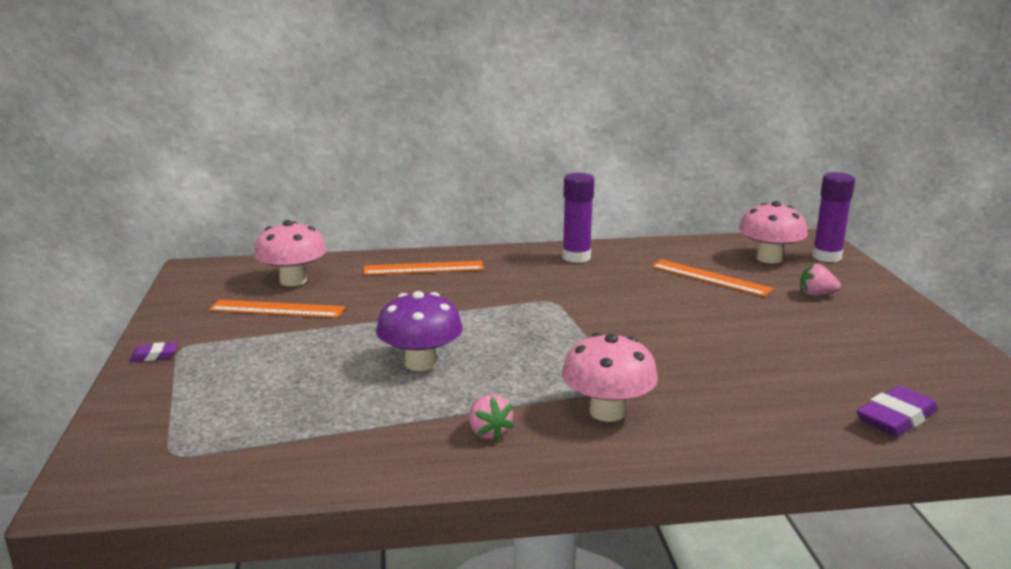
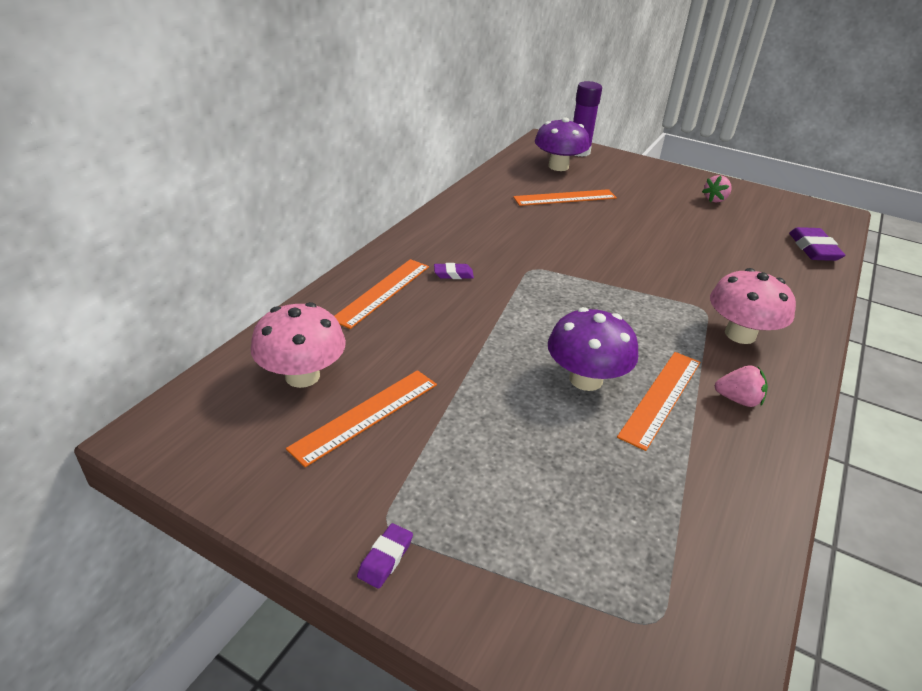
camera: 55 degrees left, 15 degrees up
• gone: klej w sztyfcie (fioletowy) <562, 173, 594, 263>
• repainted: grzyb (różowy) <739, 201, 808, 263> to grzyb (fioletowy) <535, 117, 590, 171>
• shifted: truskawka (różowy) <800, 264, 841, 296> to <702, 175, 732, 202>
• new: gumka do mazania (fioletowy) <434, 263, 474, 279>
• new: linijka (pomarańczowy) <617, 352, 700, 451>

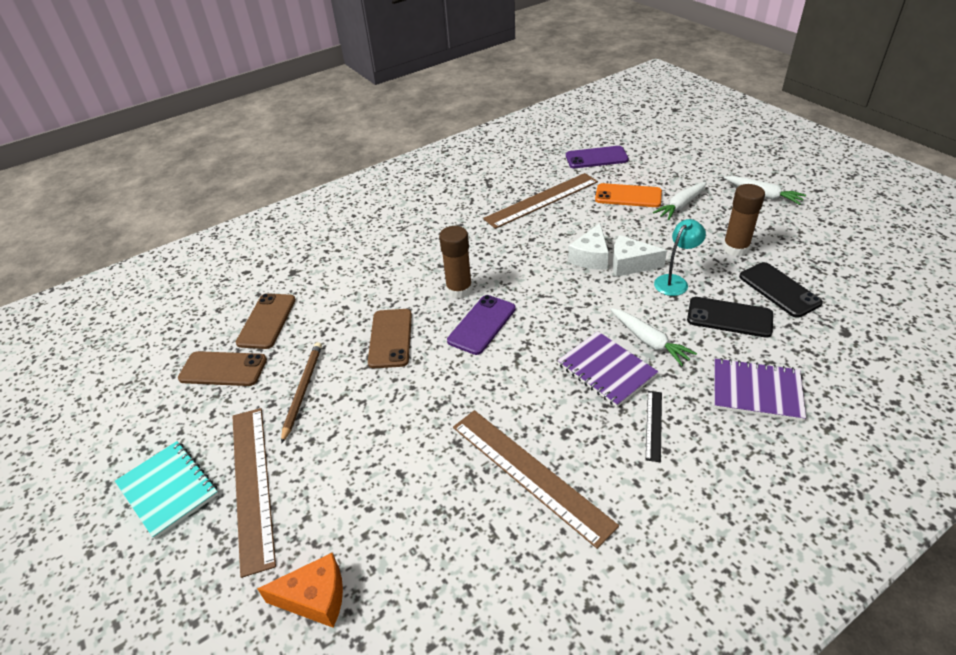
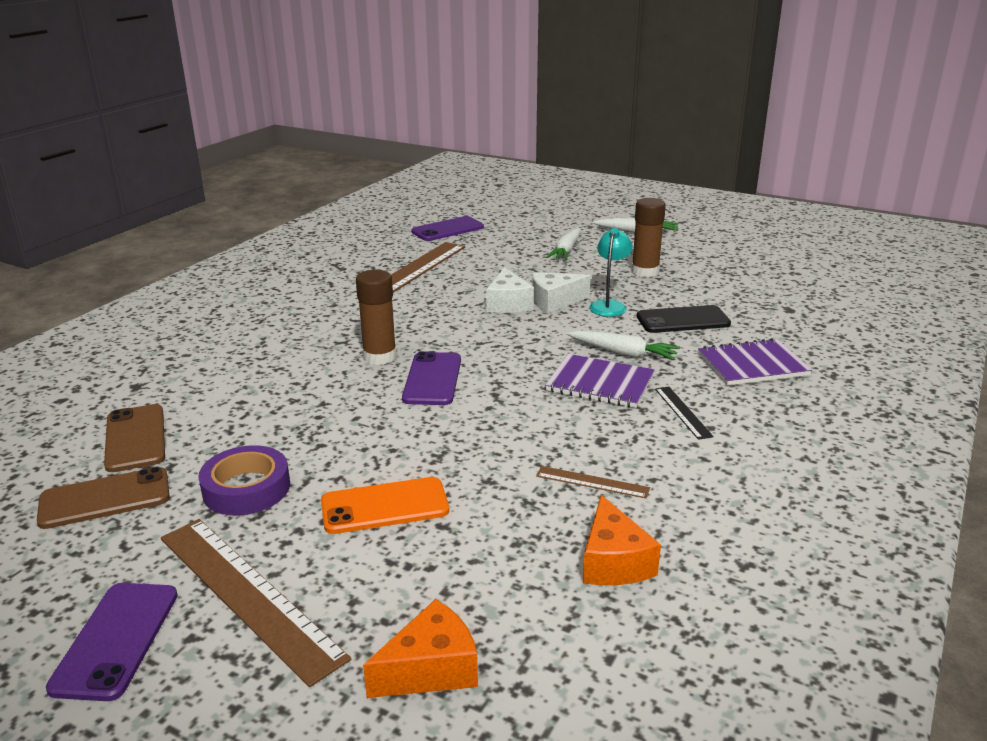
camera: 30 degrees left, 15 degrees down
• shifted: telefon (pomarańczowy) <595, 183, 662, 207> to <321, 477, 449, 534>
• gone: telefon (czarny) <739, 262, 823, 318>
• gone: telefon (brązowy) <368, 309, 412, 368>
• swapped: ołówek (brązowy) <281, 342, 322, 444> to taśma klejąca (fioletowy) <198, 445, 290, 515>
• scaled: linijka (brązowy) <453, 410, 619, 549> = <536, 466, 650, 499> x0.47
• swapped: zeszyt (turkusowy) <115, 441, 219, 539> to telefon (fioletowy) <46, 583, 178, 701>
• new: ser (pomarańczowy) <583, 495, 661, 585>

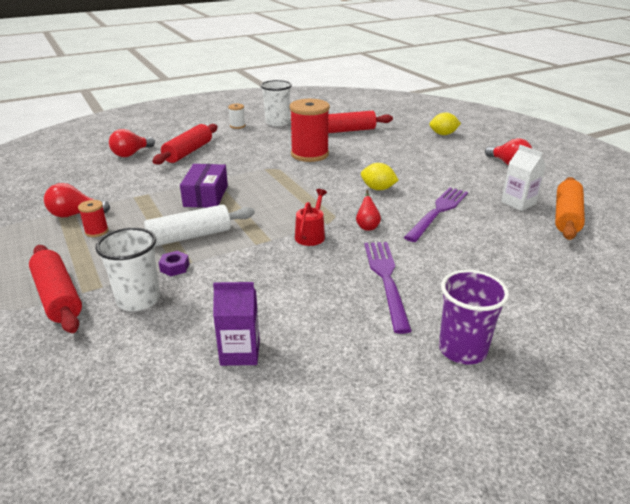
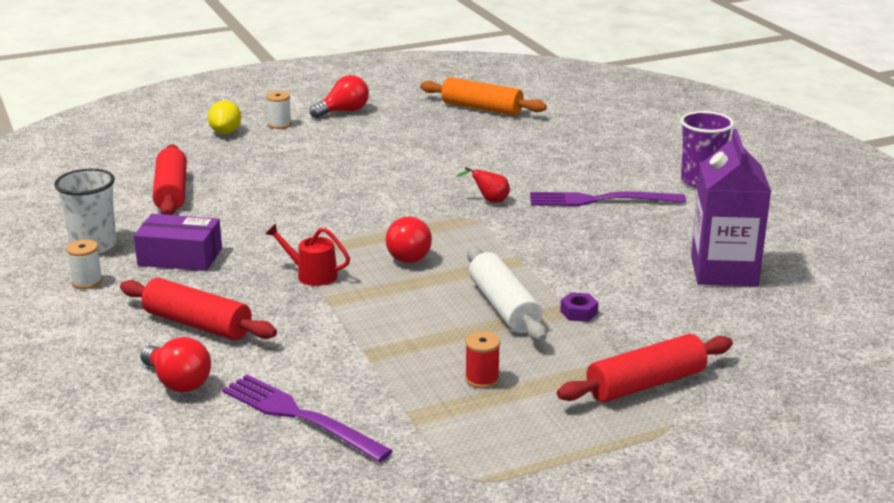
camera: 85 degrees left, 5 degrees down
• gone: szpulka (czerwony) <290, 99, 330, 162>
• gone: karton mleka (biały) <501, 145, 546, 211>
• gone: cytryna (żółty) <361, 163, 399, 190>
• shifted: pudełko (fioletowy) <180, 164, 228, 208> to <134, 214, 222, 271>
• shifted: żarówka (czerwony) <44, 183, 110, 217> to <386, 217, 432, 263>
• shifted: widelec (fioletowy) <404, 187, 468, 242> to <222, 374, 393, 462>
• shifted: konewka (czerwony) <295, 189, 327, 246> to <265, 224, 350, 286>
• gone: szklanka (biały) <95, 228, 160, 311>
• scaled: karton mleka (fioletowy) <213, 282, 260, 366> = <691, 129, 771, 286> x1.70
• new: szpulka (biały) <266, 91, 292, 129>

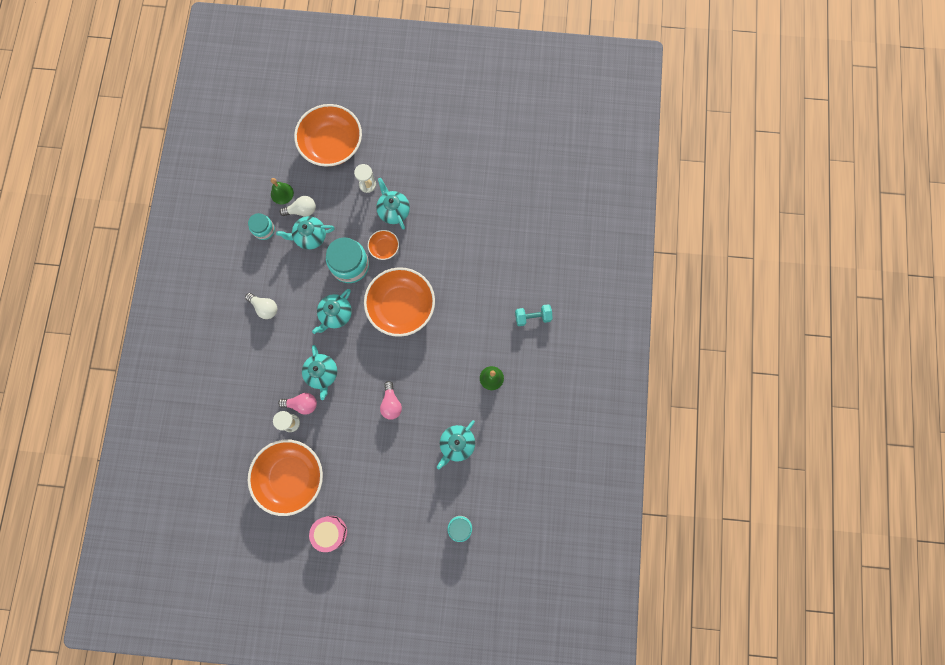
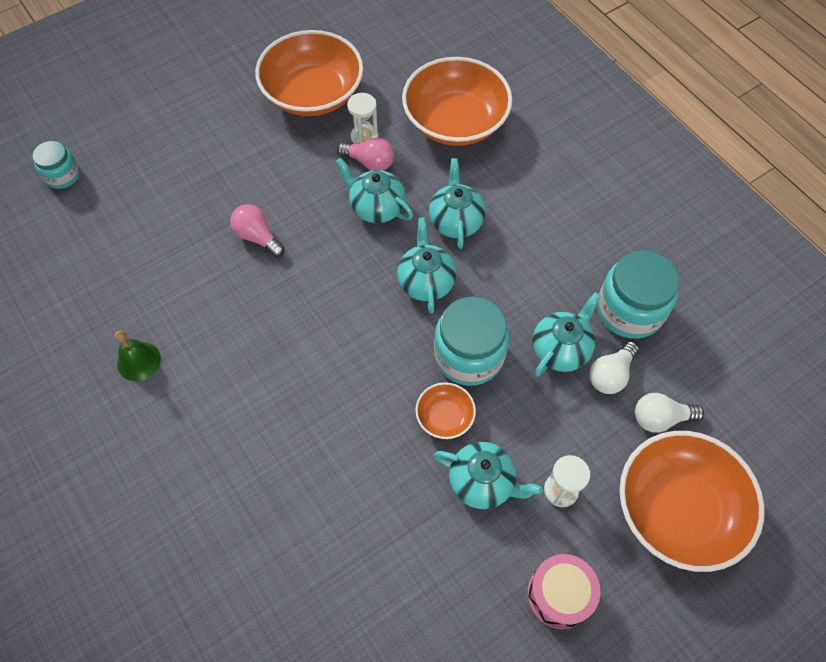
camera: 140 degrees right, 15 degrees down
• gone: dzwonek (zielony) <271, 178, 294, 204>
• scaled: słoik (turkusowy) <248, 213, 275, 240> = <597, 250, 679, 339> x1.72
• shifted: miska (pomarańczowy) <364, 267, 435, 337> to <402, 57, 513, 146>
• shifted: żarówka (biały) <245, 293, 277, 319> to <635, 393, 704, 433>
• gone: hantel (turkusowy) <515, 304, 553, 326>
• rotated: żarówka (różowy) <278, 393, 317, 415> = <337, 138, 394, 171> 120 degrees counterclockwise
• shifted: imbryk (turkusowy) <437, 420, 475, 469> to <429, 158, 486, 249>
• shifted: bęben (różowy) <309, 516, 347, 552> to <527, 554, 600, 629>

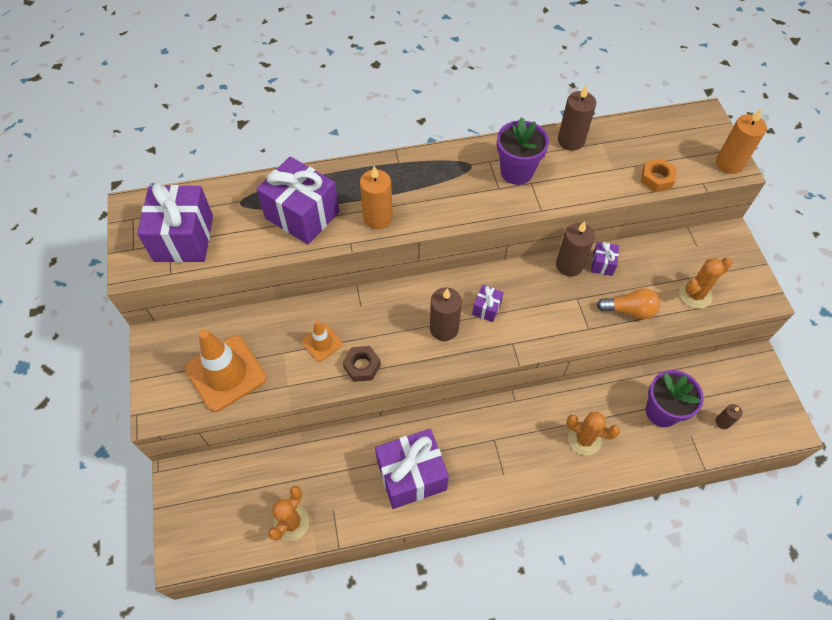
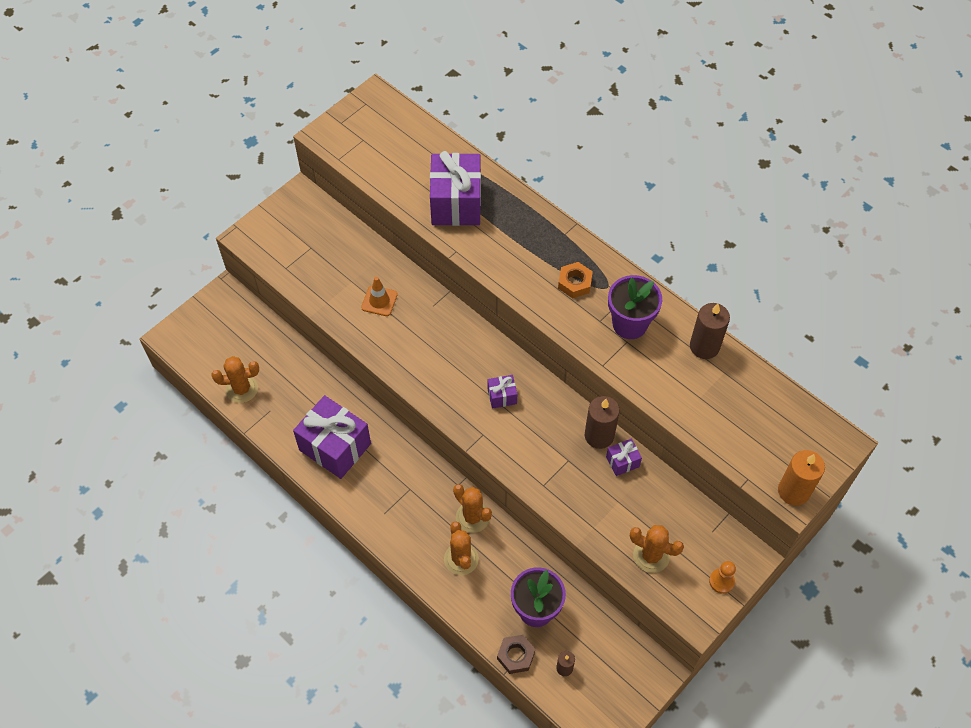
camera: 55 degrees right, 0 degrees up
• shifted: nakrętka (pomarańczowy) <641, 158, 677, 192> to <558, 262, 593, 299>
• gone: świeca (pomarańczowy) <360, 166, 393, 229>
• gone: prezent (fioletowy) <137, 183, 213, 263>
• gone: świeca (brązowy) <430, 287, 462, 341>
• gone: żarówka (pomarańczowy) <597, 288, 660, 319>
• gone: pachołek (pomarańczowy) <185, 329, 266, 412>
• shifted: nakrętka (brązowy) <343, 346, 381, 382> to <497, 635, 535, 674>
• new: kaktus (pomarańczowy) <453, 484, 492, 533>
• new: pionek (pomarańczowy) <709, 561, 736, 594>

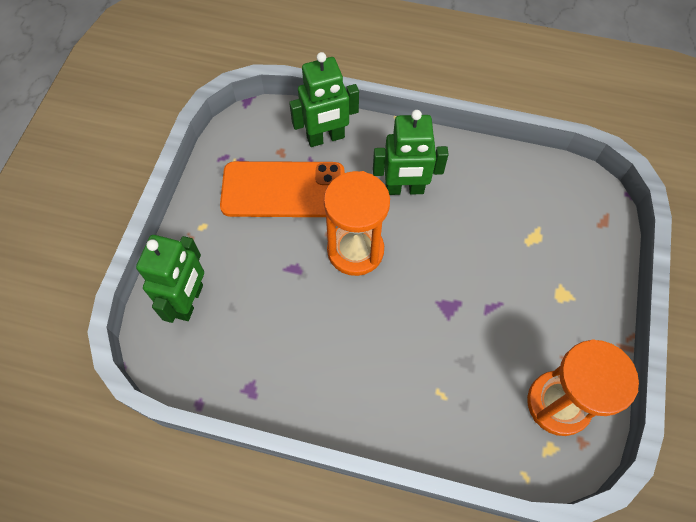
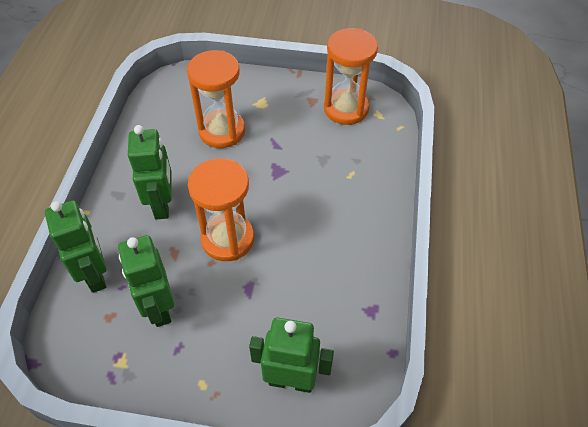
camera: 95 degrees left, 10 degrees down
• swapped: telefon (pomarańczowy) <220, 161, 345, 217> to robot (zielony) <118, 235, 174, 327>
• new: klepsydra (pomarańczowy) <187, 50, 245, 148>

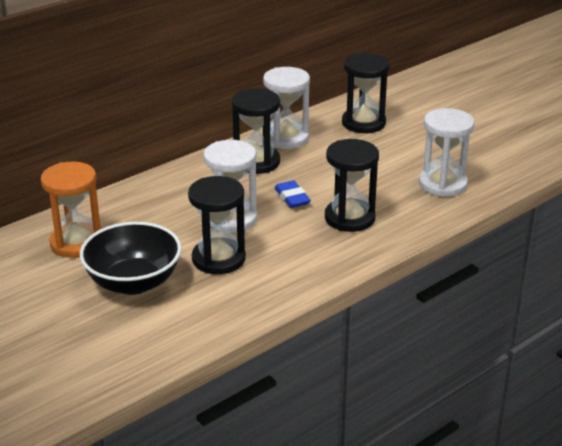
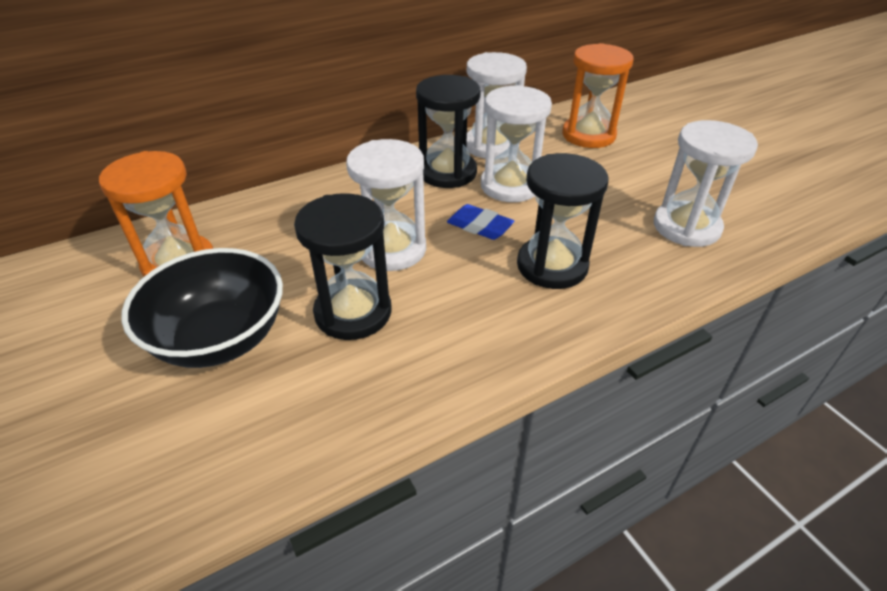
camera: 10 degrees right, 10 degrees up
• repainted: klepsydra (czarny) <342, 53, 389, 133> to klepsydra (pomarańczowy) <562, 43, 633, 148>
• rotated: gumka do mazania (niebieski) <274, 181, 311, 208> = <447, 204, 514, 240> 45 degrees counterclockwise
• new: klepsydra (biały) <481, 85, 552, 202>

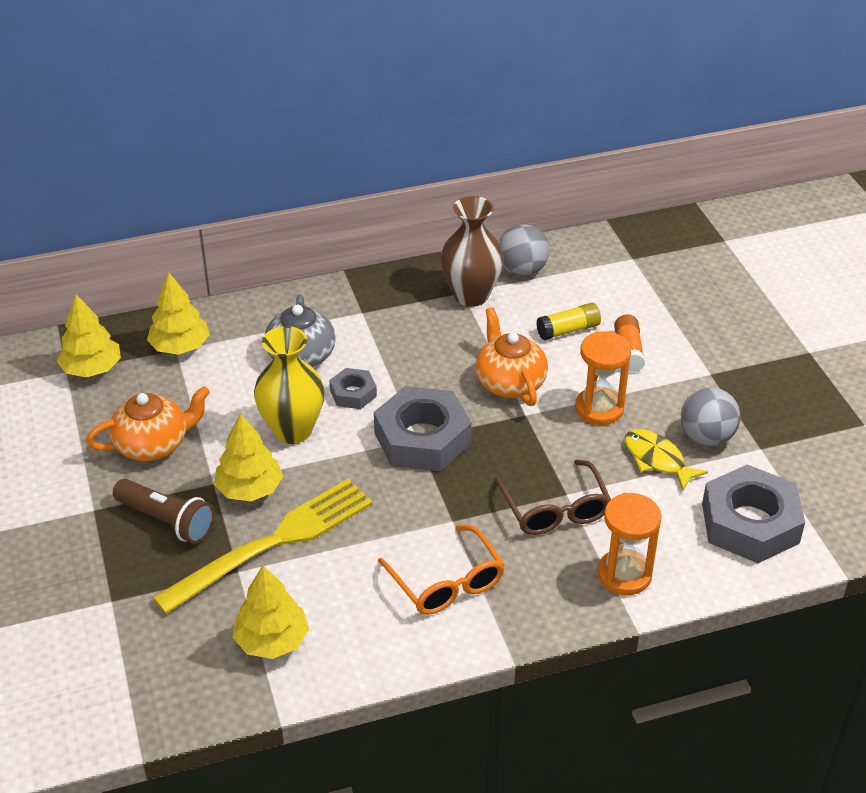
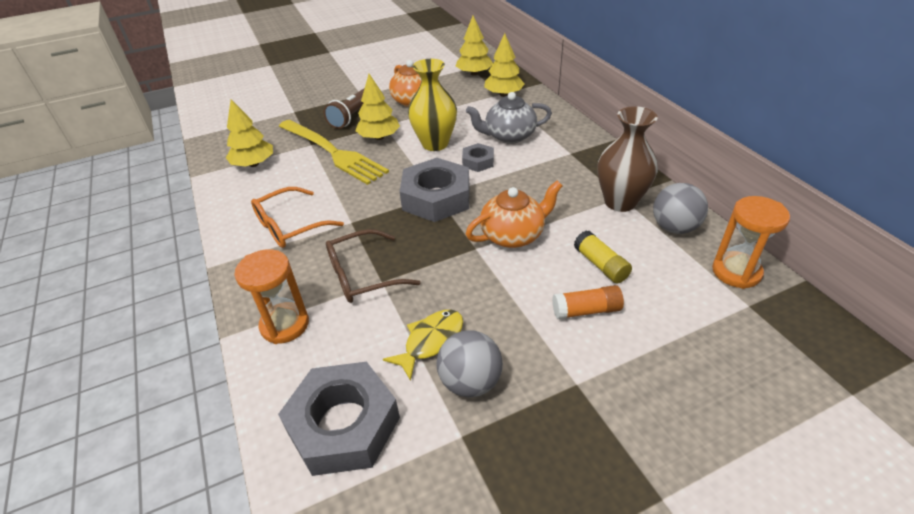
camera: 85 degrees right, 0 degrees up
• shifted: klepsydra (pomarańczowy) <575, 331, 631, 425> to <712, 196, 790, 289>

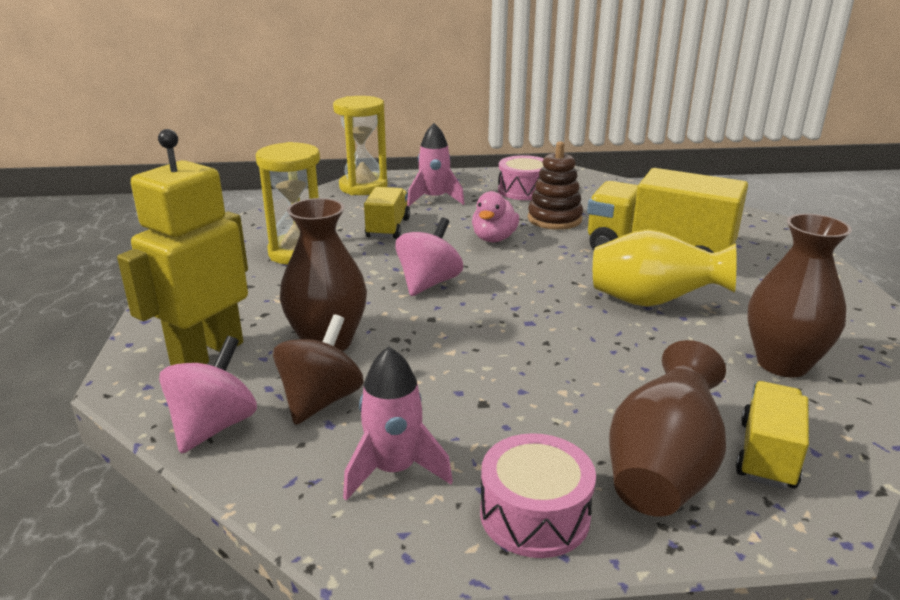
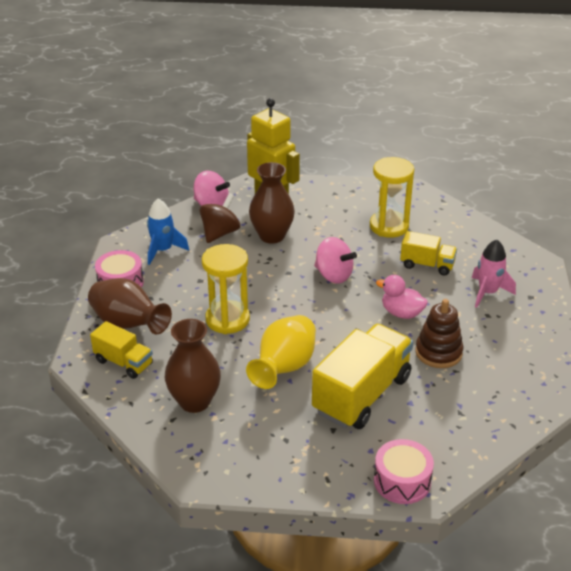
camera: 100 degrees right, 10 degrees up
• shifted: klepsydra (żółty) <333, 96, 388, 195> to <202, 244, 250, 334>
• shifted: bęben (różowy) <498, 155, 544, 200> to <374, 439, 434, 504>
• rotated: bączek (brązowy) <273, 314, 364, 425> = <199, 193, 240, 243> 90 degrees counterclockwise
• repainted: rakieta (różowy) <343, 346, 453, 501> to rakieta (niebieski) <147, 199, 189, 265>

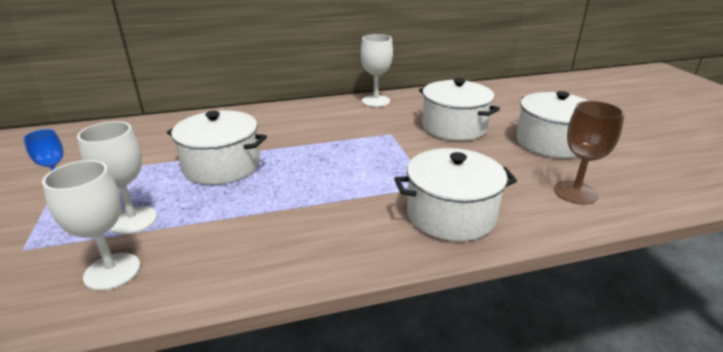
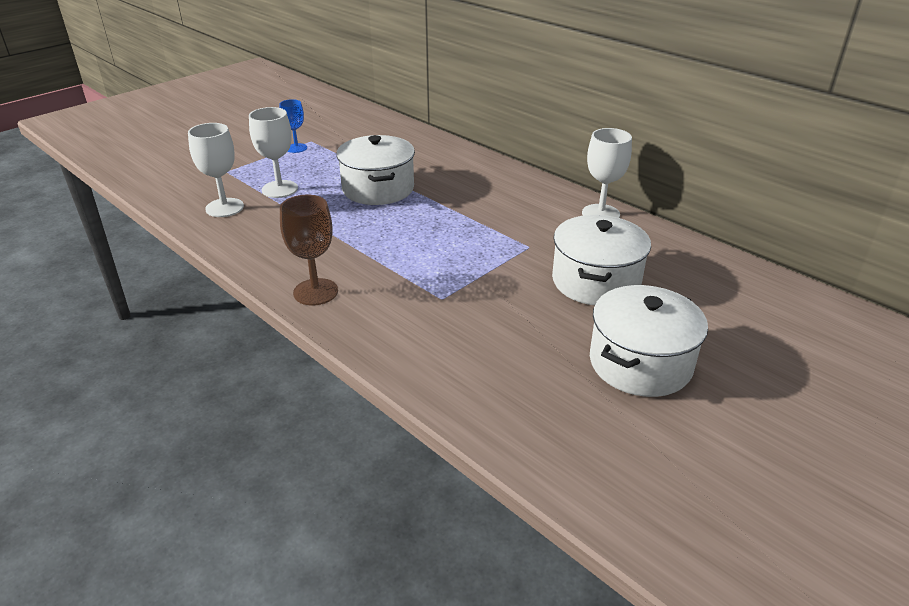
camera: 60 degrees right, 5 degrees up
• shifted: kielich (brązowy) <554, 101, 625, 205> to <280, 195, 338, 305>
• gone: garnek (biały) <394, 148, 517, 242>

